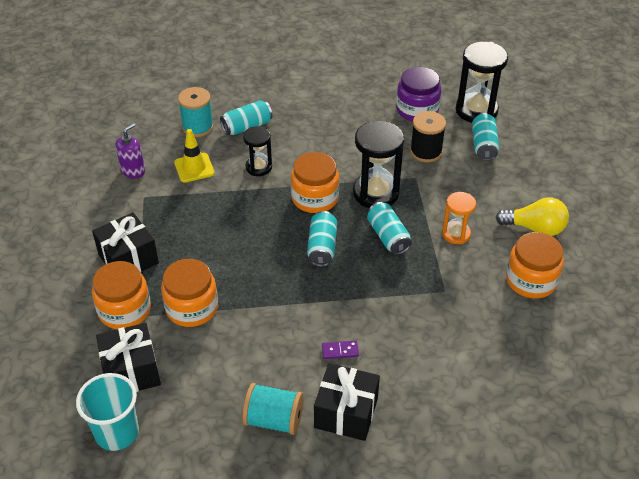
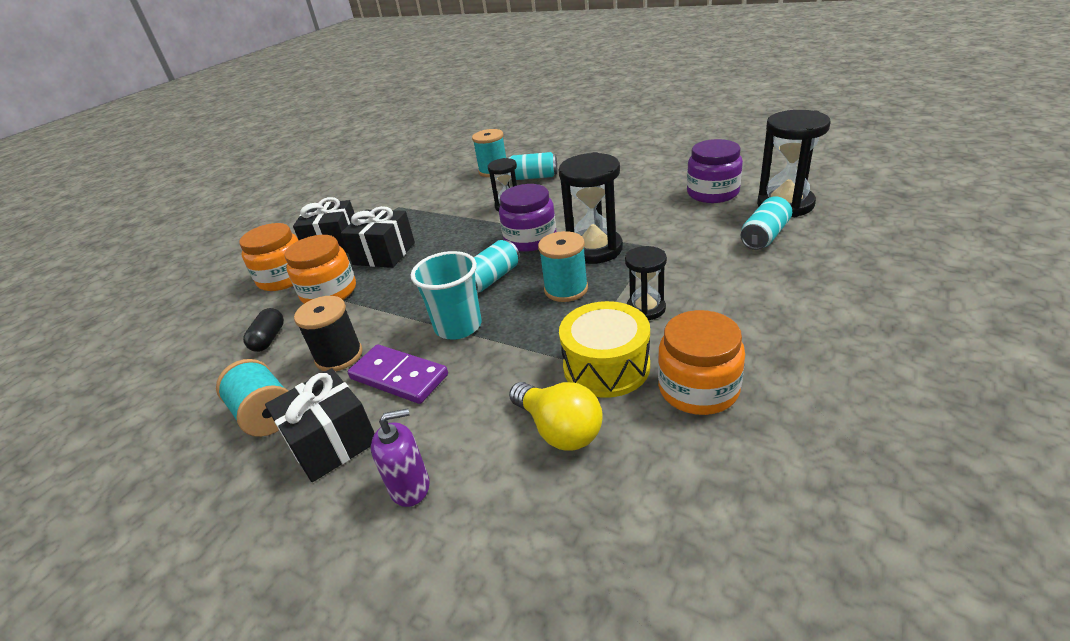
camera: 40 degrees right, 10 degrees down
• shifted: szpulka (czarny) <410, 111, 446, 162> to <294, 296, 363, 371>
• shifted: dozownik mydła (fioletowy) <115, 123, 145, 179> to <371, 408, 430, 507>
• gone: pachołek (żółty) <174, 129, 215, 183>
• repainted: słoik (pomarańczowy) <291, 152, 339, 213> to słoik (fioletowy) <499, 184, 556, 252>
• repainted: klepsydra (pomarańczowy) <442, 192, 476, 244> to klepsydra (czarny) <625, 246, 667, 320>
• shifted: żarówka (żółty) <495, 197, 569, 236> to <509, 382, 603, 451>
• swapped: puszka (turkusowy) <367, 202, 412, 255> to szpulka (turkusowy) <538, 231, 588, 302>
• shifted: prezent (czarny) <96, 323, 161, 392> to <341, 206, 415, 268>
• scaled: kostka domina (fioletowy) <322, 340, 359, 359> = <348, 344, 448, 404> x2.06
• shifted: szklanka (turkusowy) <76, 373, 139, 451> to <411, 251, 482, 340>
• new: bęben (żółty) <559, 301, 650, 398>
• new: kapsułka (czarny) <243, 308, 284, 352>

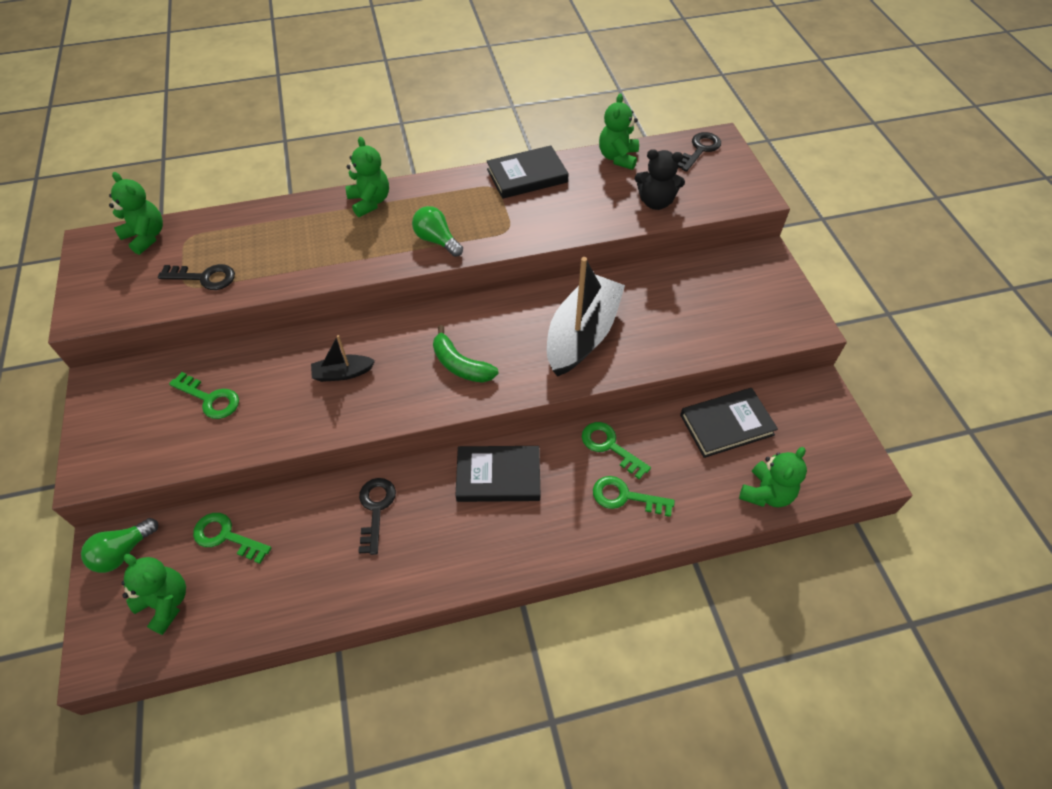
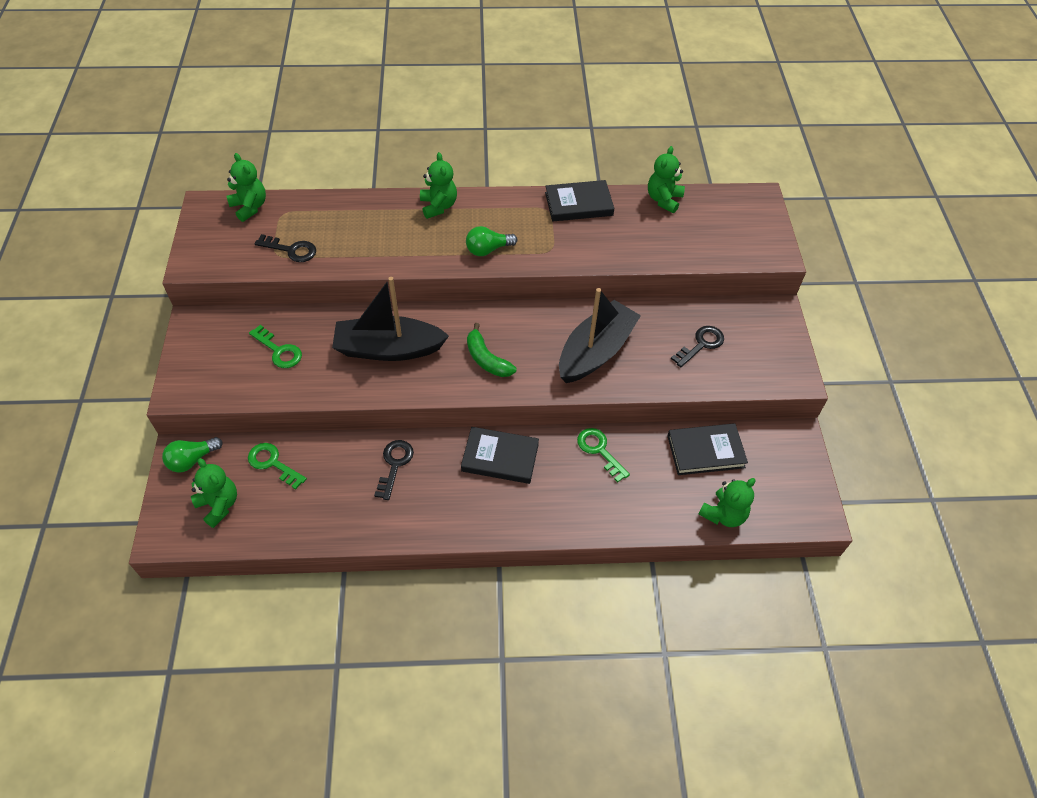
camera: 10 degrees right, 0 degrees up
• shifted: klucz (czarny) <678, 132, 721, 172> to <671, 326, 724, 367>
• gone: miś (czarny) <635, 149, 685, 210>
• rotated: żarówka (zielony) <412, 206, 463, 257> = <466, 226, 517, 256> 75 degrees counterclockwise
• scaled: łódka (czarny) <311, 335, 375, 382> = <332, 277, 449, 361> x2.14
• gone: klucz (zielony) <593, 476, 675, 517>

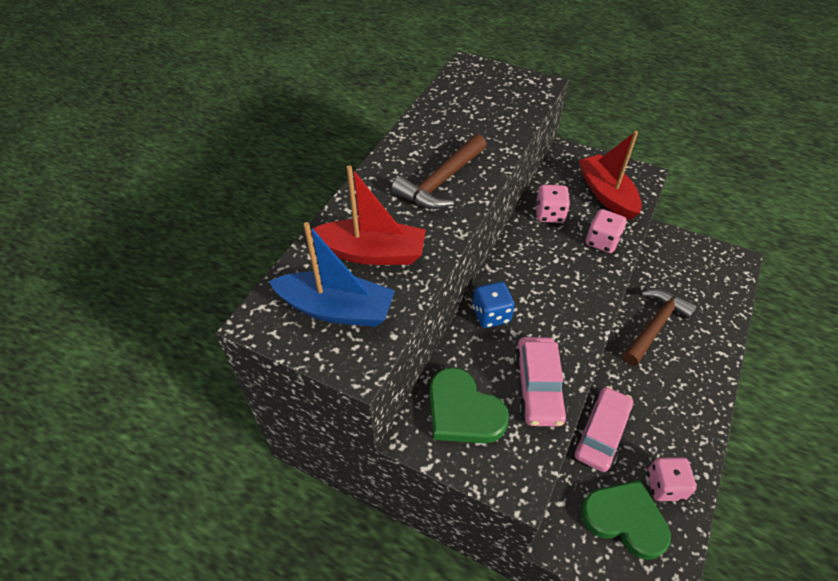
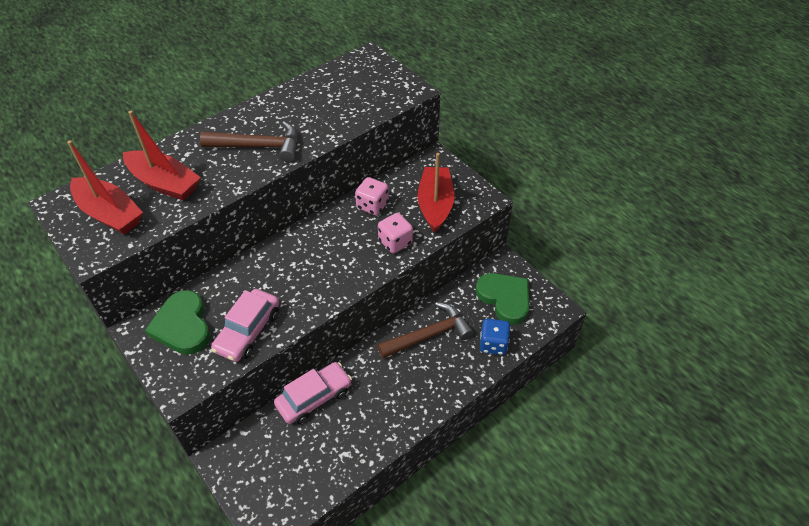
camera: 25 degrees right, 0 degrees up
• rotated: młotek (brązowy) <391, 134, 487, 209> = <200, 121, 298, 162> 150 degrees counterclockwise
• repainted: łódka (niebieski) <269, 222, 395, 327> to łódka (czerwony) <67, 140, 143, 235>
• shifted: kostka do gry (niebieski) <473, 282, 515, 328> to <480, 319, 511, 355>
• gone: kostka do gry (różowy) <647, 457, 696, 501>
• shifted: serce (zielony) <581, 480, 671, 560> to <476, 273, 529, 325>

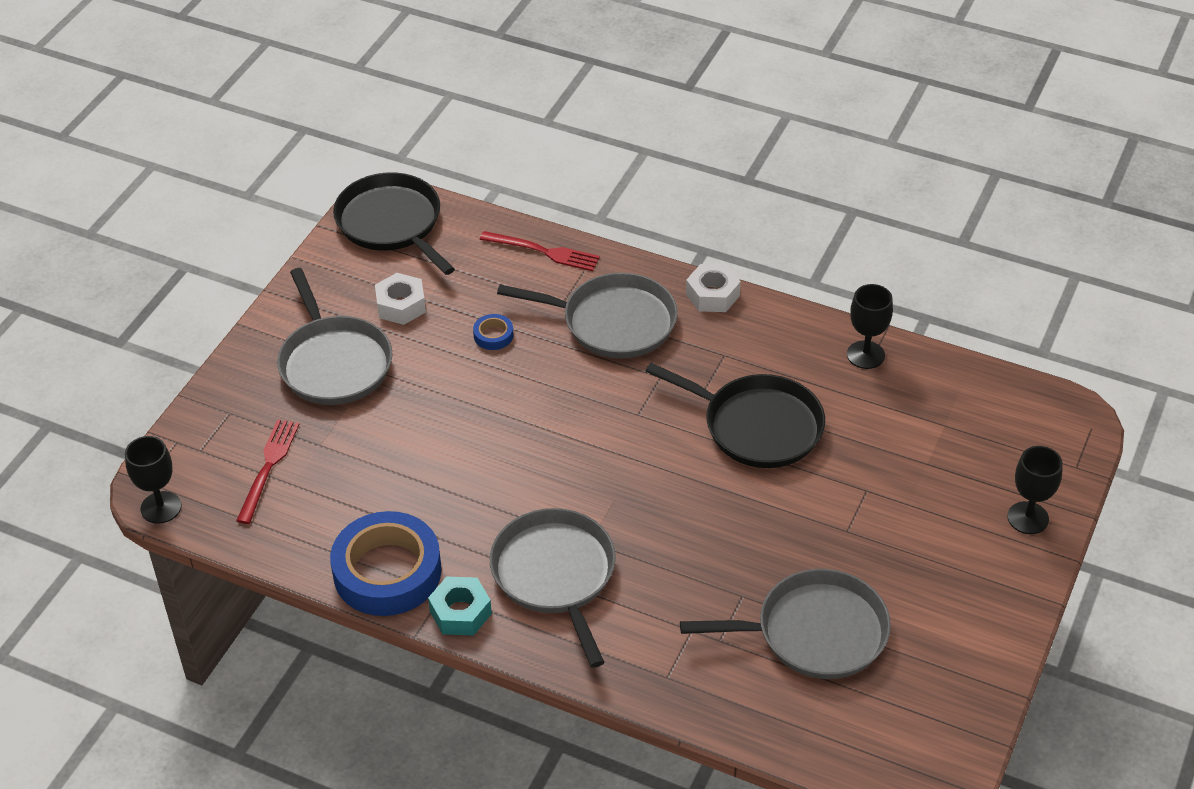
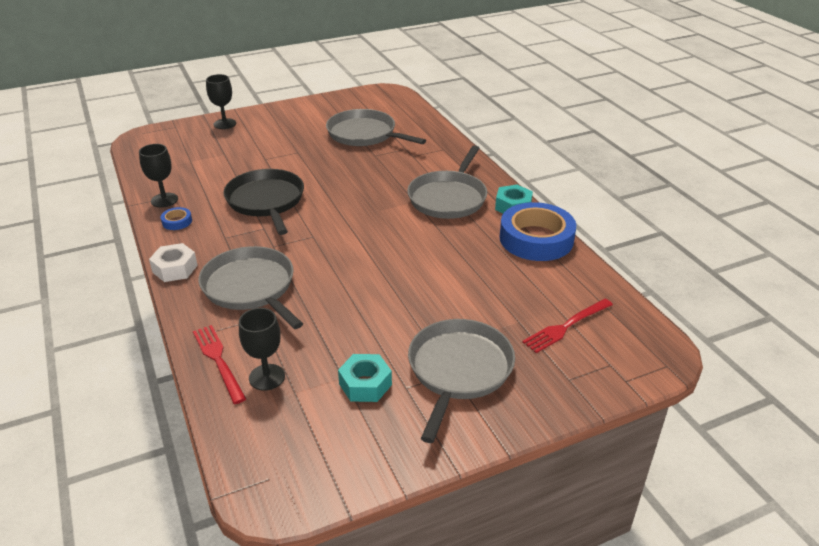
camera: 140 degrees left, 10 degrees down
• gone: patelnia (czarny) <333, 172, 455, 275>
• repainted: nakrętka (biały) <375, 273, 426, 325> to nakrętka (turkusowy) <338, 354, 392, 402>
• shifted: taśma klejąca (niebieski) <473, 314, 513, 350> to <161, 207, 192, 230>
• shifted: kielich (czarny) <125, 436, 181, 524> to <239, 308, 285, 391>

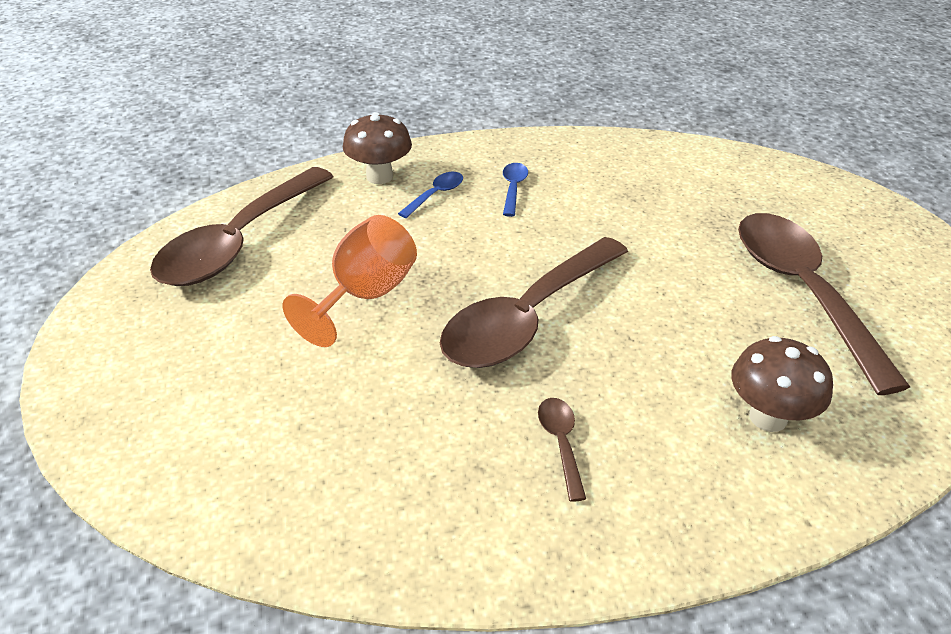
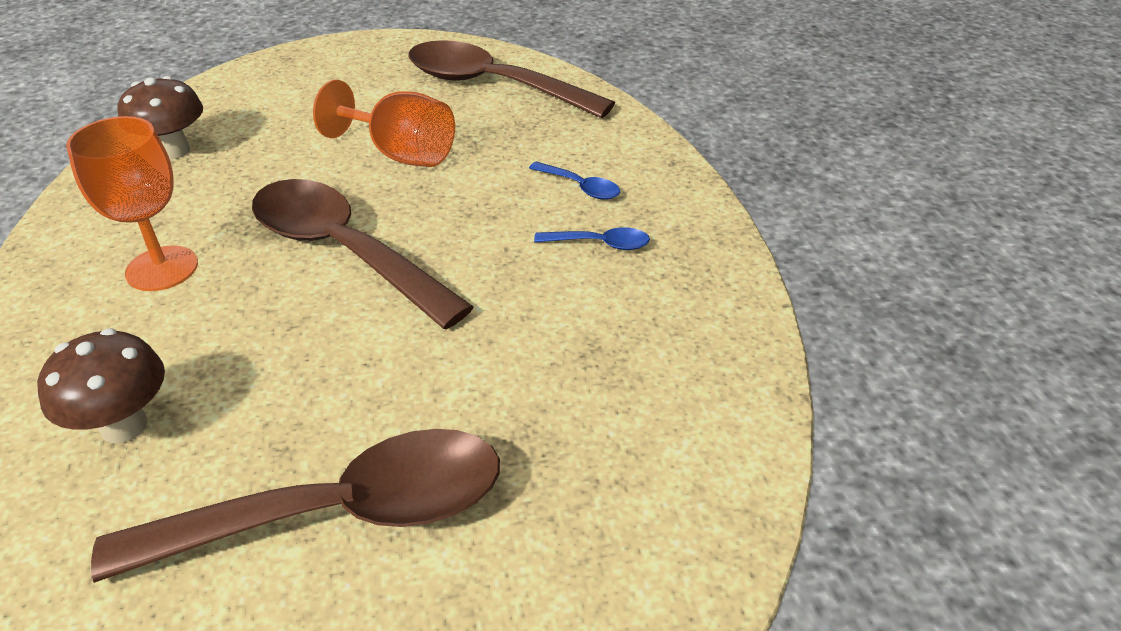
camera: 90 degrees right, 0 degrees up
• shifted: grzyb (brązowy) <343, 112, 412, 184> to <118, 76, 203, 160>
• swapped: łyżka (brązowy) <538, 398, 586, 502> to kielich (pomarańczowy) <66, 116, 198, 291>

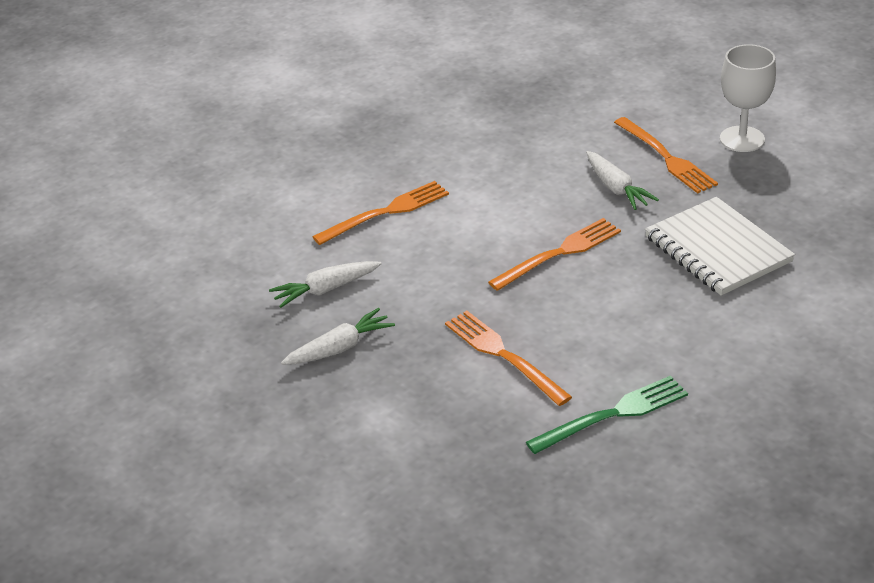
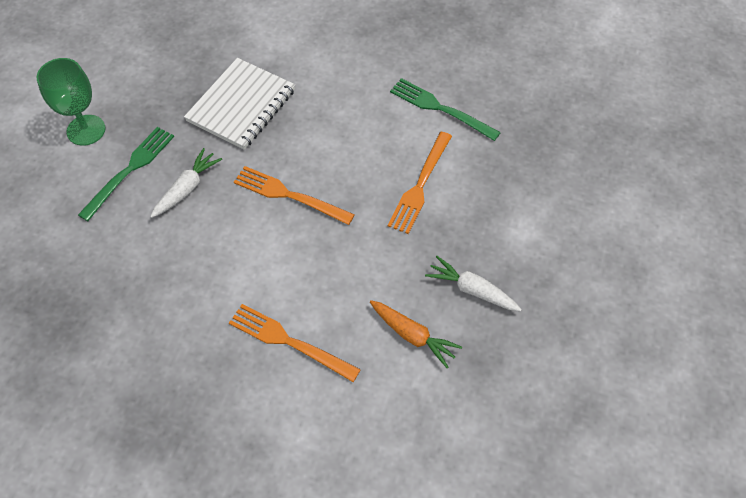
camera: 120 degrees left, 20 degrees up
• repainted: kielich (biały) <720, 44, 776, 152> to kielich (zielony) <37, 58, 106, 146>
• repainted: widelec (pomarańczowy) <614, 117, 718, 194> to widelec (zielony) <78, 127, 174, 221>
• repainted: marchewka (biały) <269, 261, 381, 308> to marchewka (pomarańczowy) <370, 300, 462, 368>

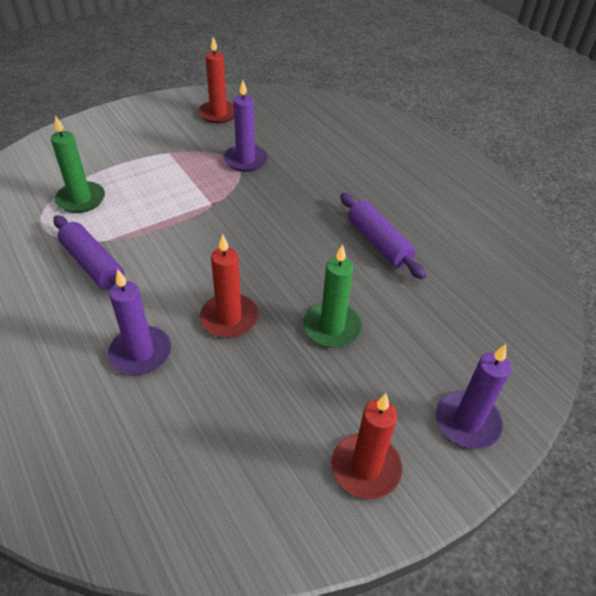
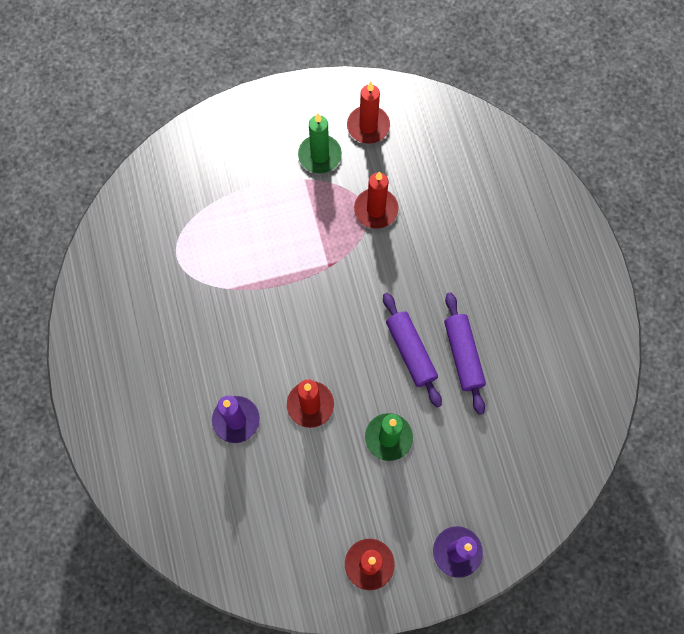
camera: 20 degrees right, 25 degrees up
• repainted: świeca (fioletowy) <224, 80, 268, 172> to świeca (czerwony) <354, 171, 399, 229>
• shifted: świeca (zielony) <51, 115, 105, 213> to <298, 113, 342, 174>
• shifted: wałek do ciasta (fioletowy) <53, 215, 125, 290> to <383, 293, 442, 407>

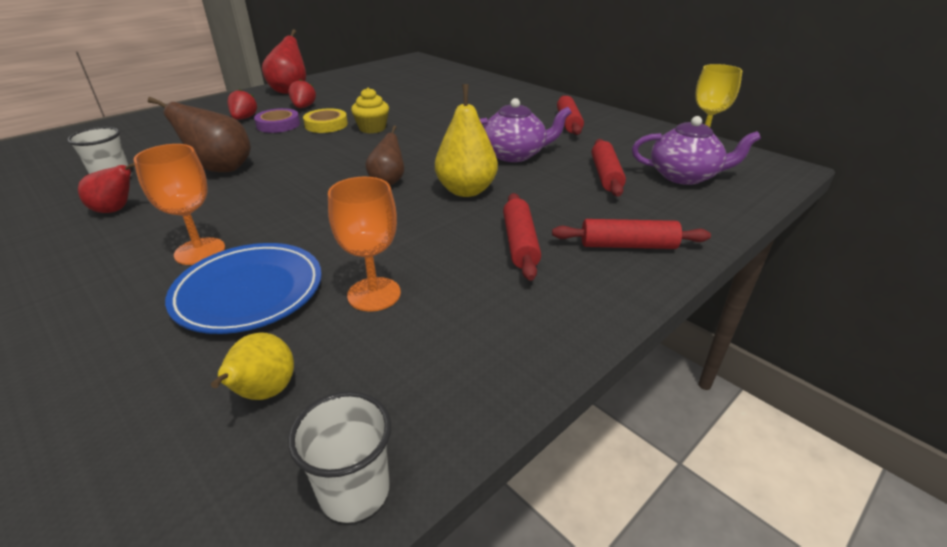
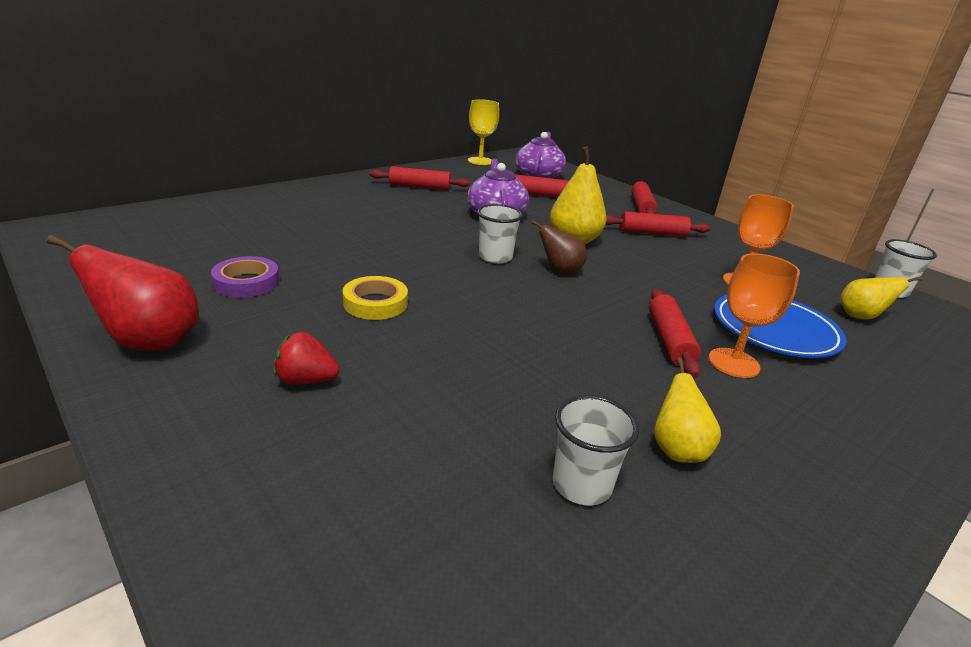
camera: 90 degrees left, 5 degrees down
• gone: truskawka (czerwony) <288, 79, 316, 108>
• gone: muffinka (żółty) <351, 88, 389, 133>
• gone: gruszka (brązowy) <148, 97, 251, 172>
• shifted: taśma klejąca (fioletowy) <254, 108, 300, 133> to <211, 256, 279, 298>
• repainted: gruszka (czerwony) <78, 163, 135, 213> to gruszka (żółty) <654, 358, 721, 463>
• new: szklanka (biały) <477, 204, 523, 264>
• new: wałek do ciasta (czerwony) <649, 289, 701, 378>

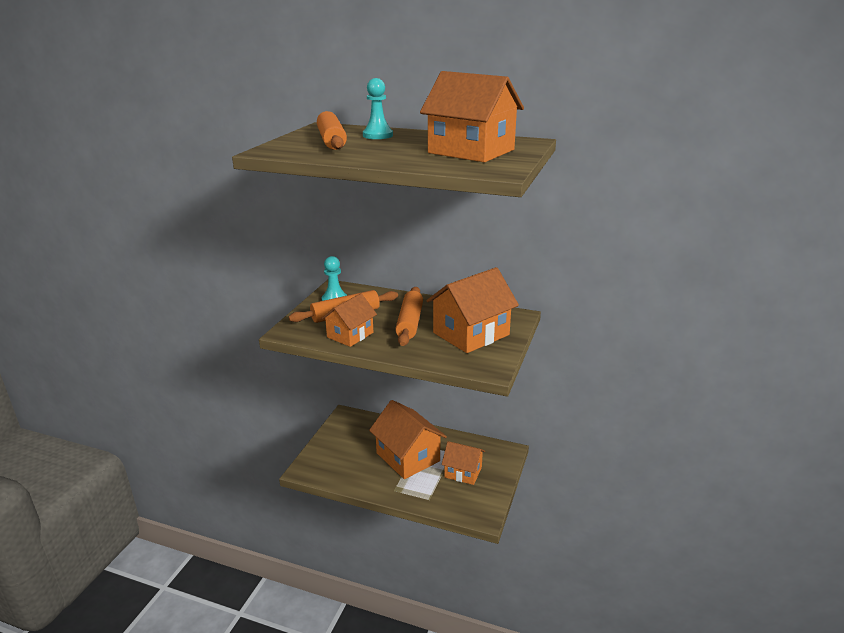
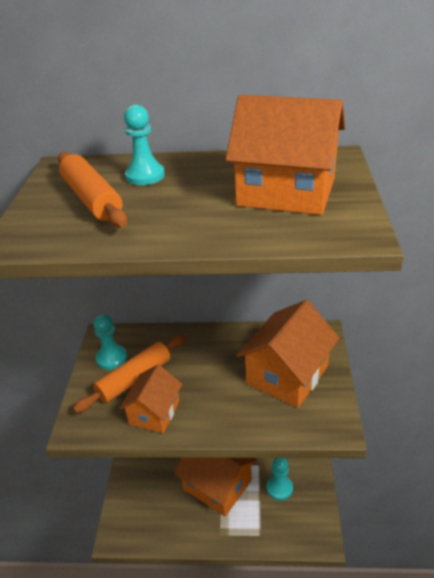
camera: 15 degrees left, 10 degrees up
• gone: wałek do ciasta (pomarańczowy) <395, 287, 423, 346>
• swapped: domek (pomarańczowy) <442, 441, 485, 485> to pionek (turkusowy) <267, 458, 293, 501>

